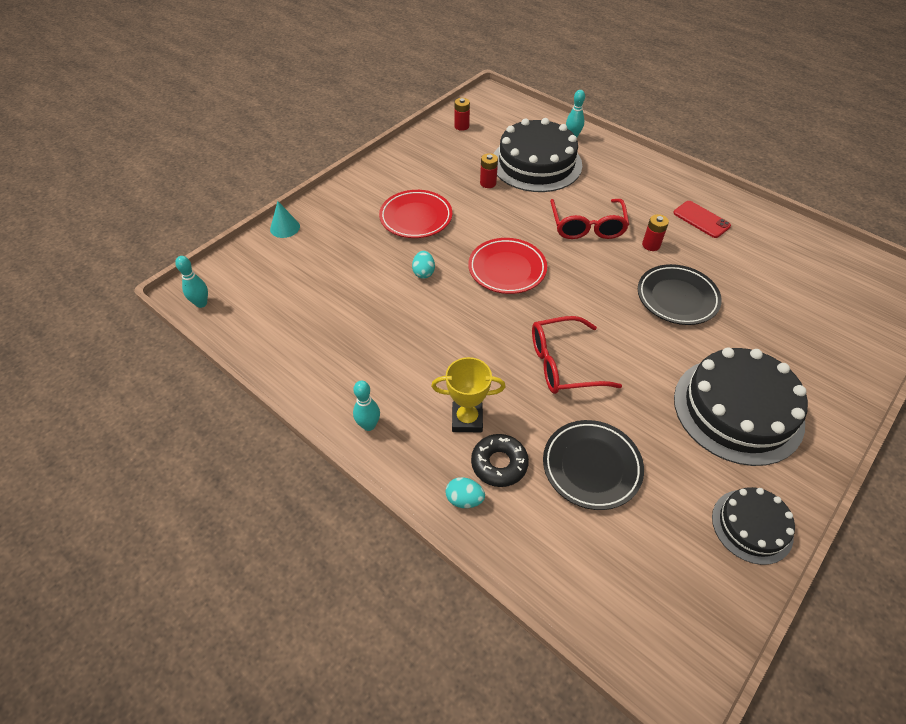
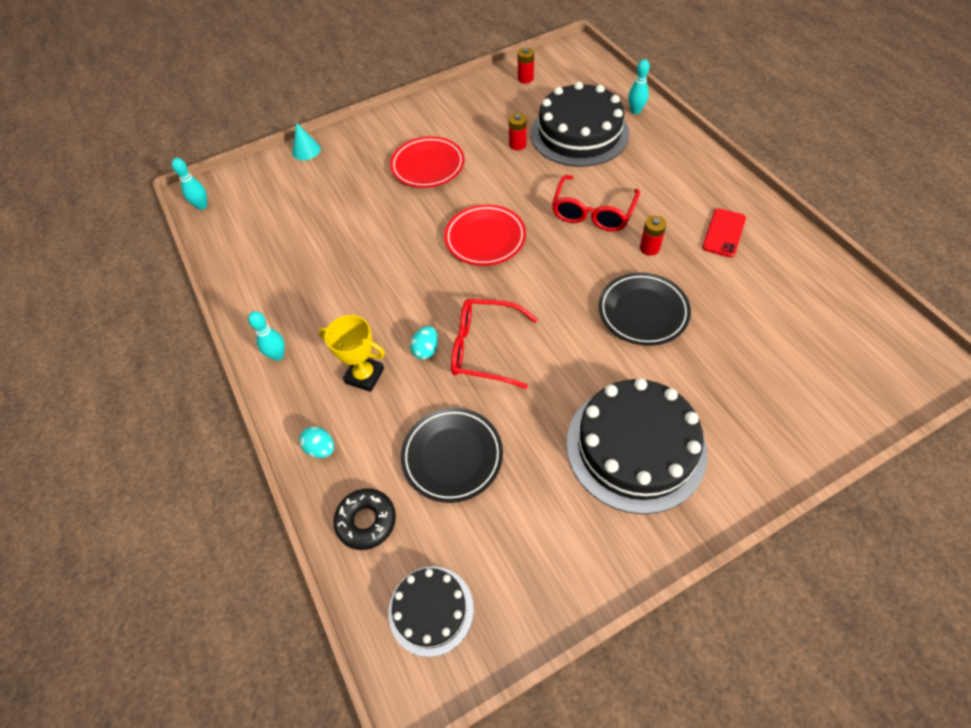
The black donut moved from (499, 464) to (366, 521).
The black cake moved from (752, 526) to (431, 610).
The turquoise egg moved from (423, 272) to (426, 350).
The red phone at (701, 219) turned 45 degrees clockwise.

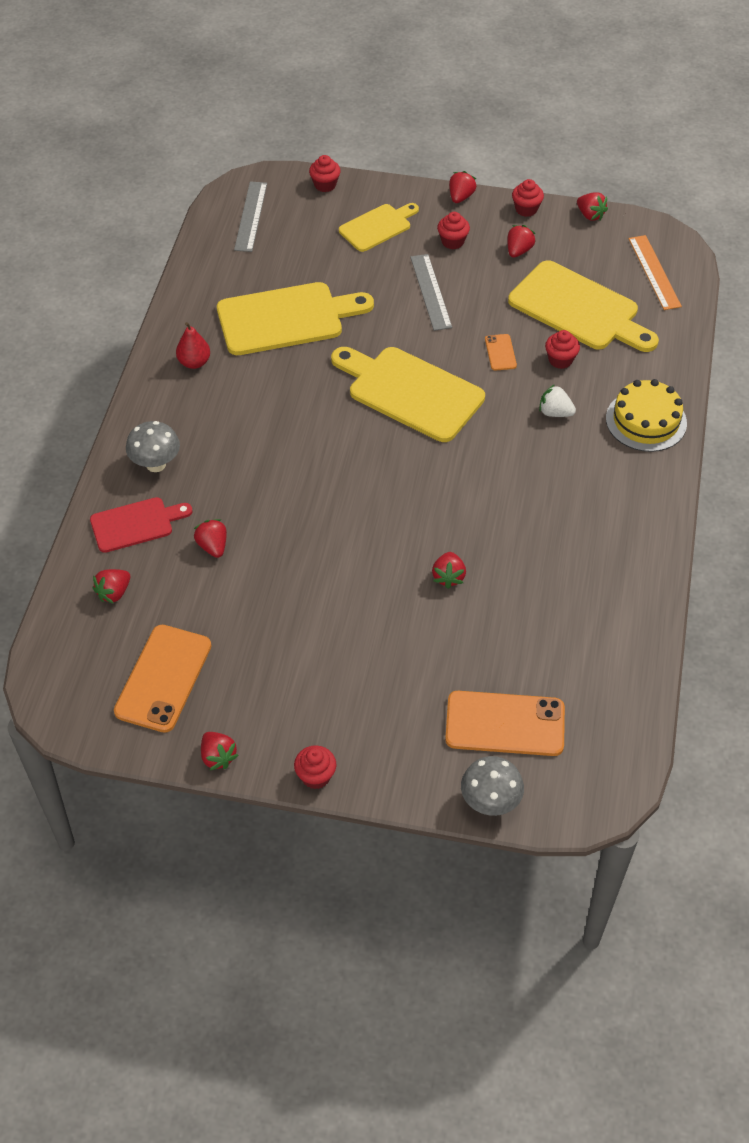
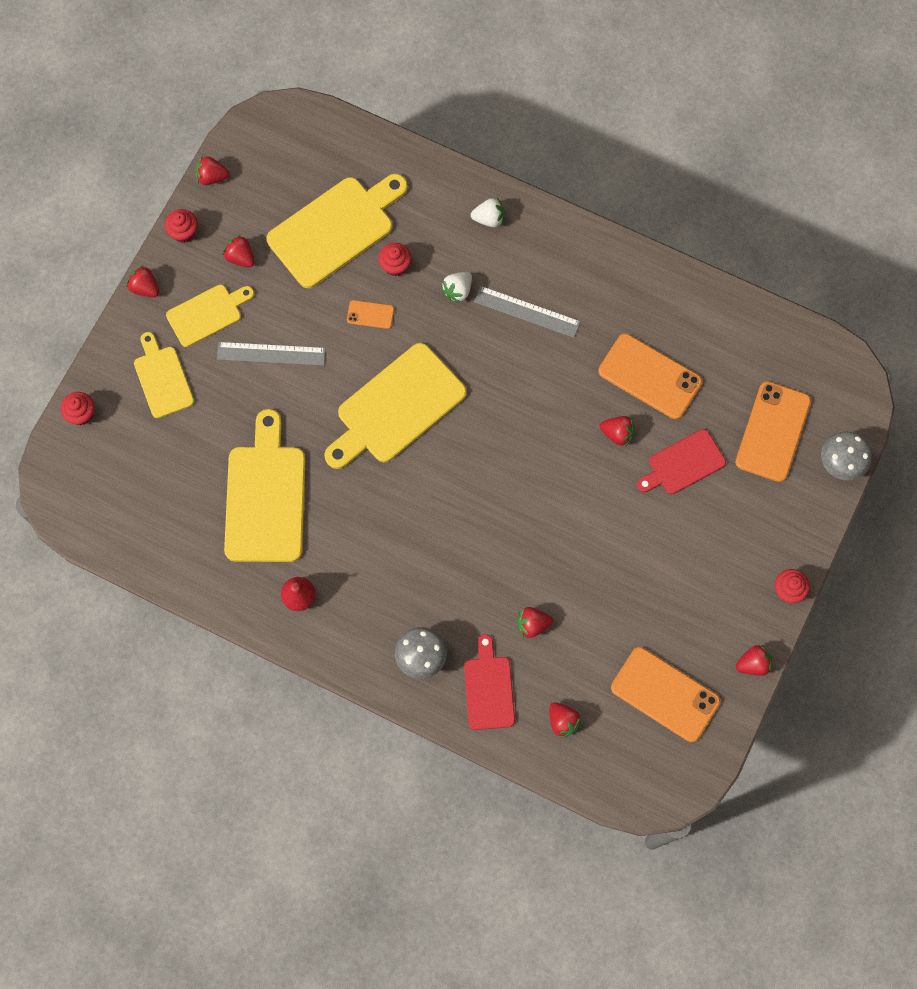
The red cupcake at (452, 241) was replaced by the yellow cutting board at (207, 314).
The red strawberry at (590, 215) turned 150 degrees counterclockwise.
The yellow cake at (646, 421) was replaced by the white strawberry at (489, 219).
The grey ruler moved from (251, 216) to (527, 311).
The orange phone at (650, 376) appeared.
The red cutting board at (683, 464) appeared.
The orange ruler at (654, 272) disappeared.

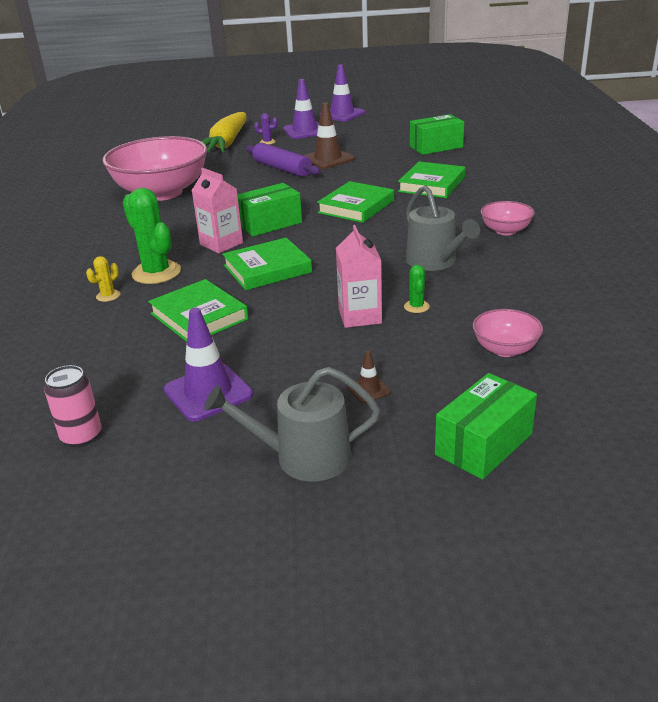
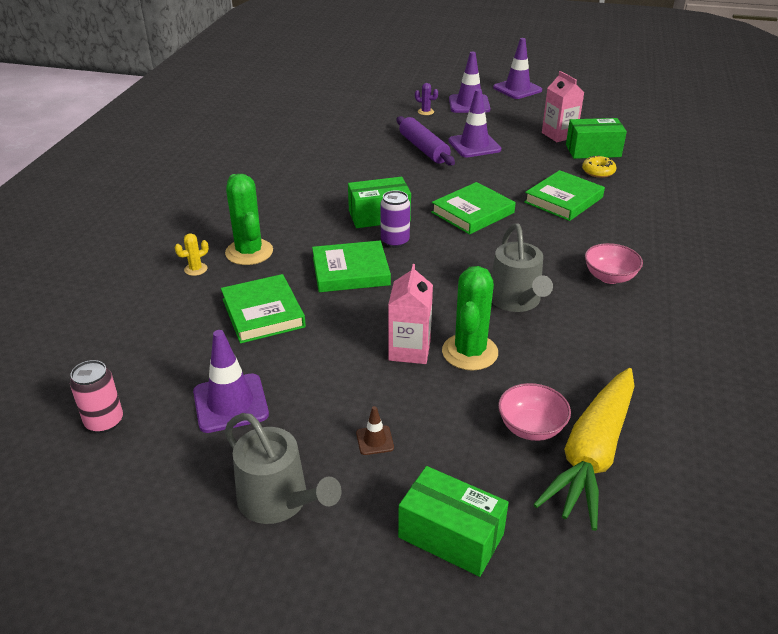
The grey watering can at (303, 457) turned 150 degrees counterclockwise.
The purple can at (395, 241) appeared.
The green box at (484, 444) turned 60 degrees clockwise.
The green cactus at (416, 306) changed to 2.14 times the size.
The brown traffic cone at (328, 159) became the purple traffic cone at (474, 145).
The yellow carrot moved from (226, 143) to (592, 454).
The pink carton moved from (221, 244) to (559, 135).
The yellow donut at (598, 171) appeared.
The pink bowl at (162, 193) disappeared.

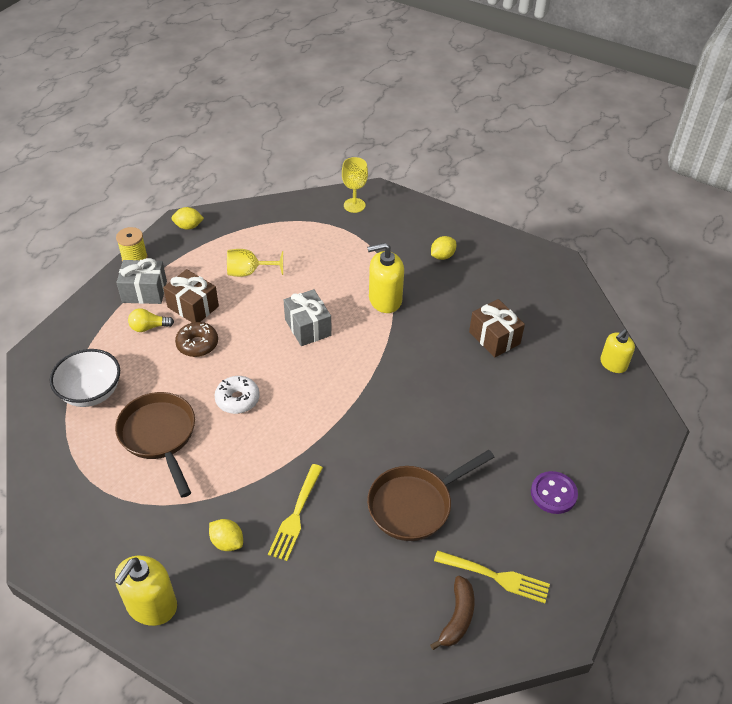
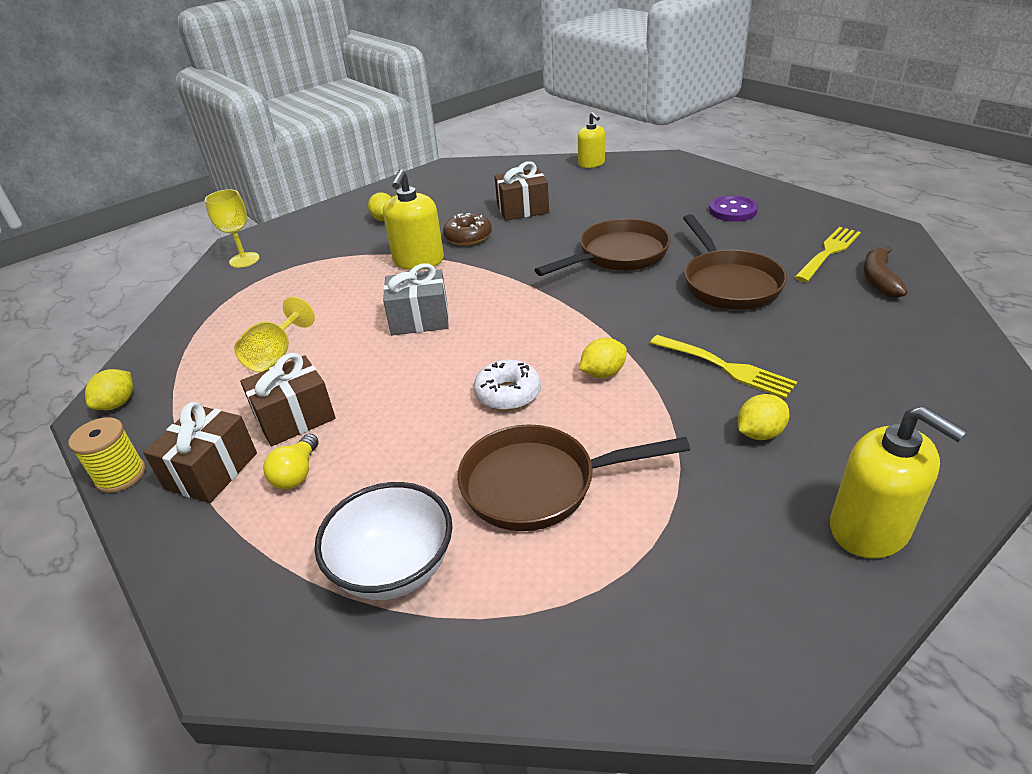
The grey gift at (144, 292) became the brown gift at (211, 471).
The brown donut moved from (197, 344) to (468, 237).
The brown pan at (618, 255) appeared.
The yellow lemon at (603, 373) appeared.
The brown banana at (457, 617) turned 120 degrees counterclockwise.

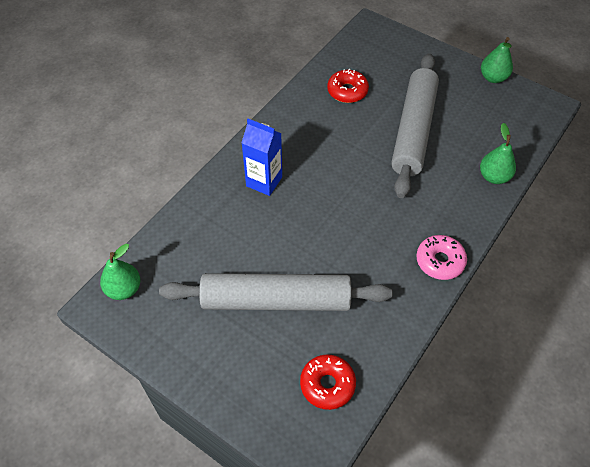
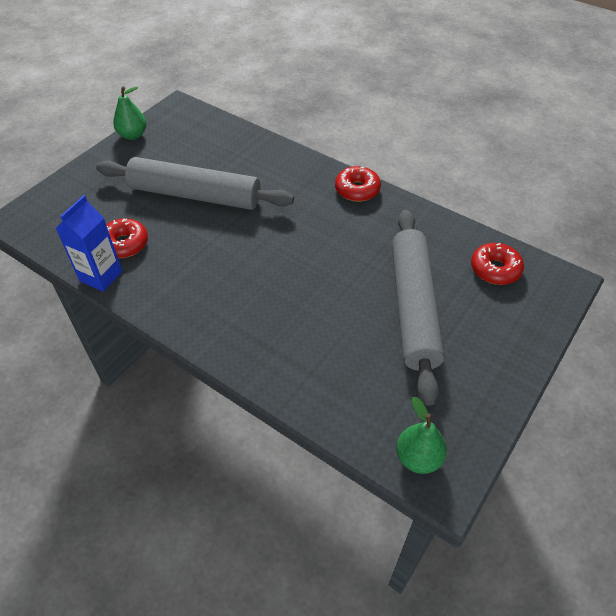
The blue carton moved from (264, 181) to (101, 276).
The pink donut at (440, 261) became the red donut at (357, 190).
The green pear at (493, 177) disappeared.

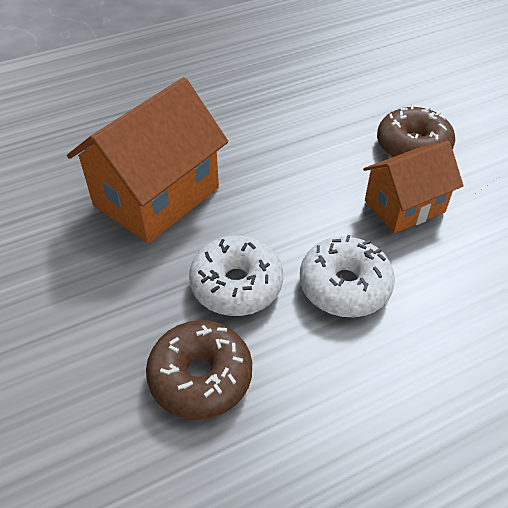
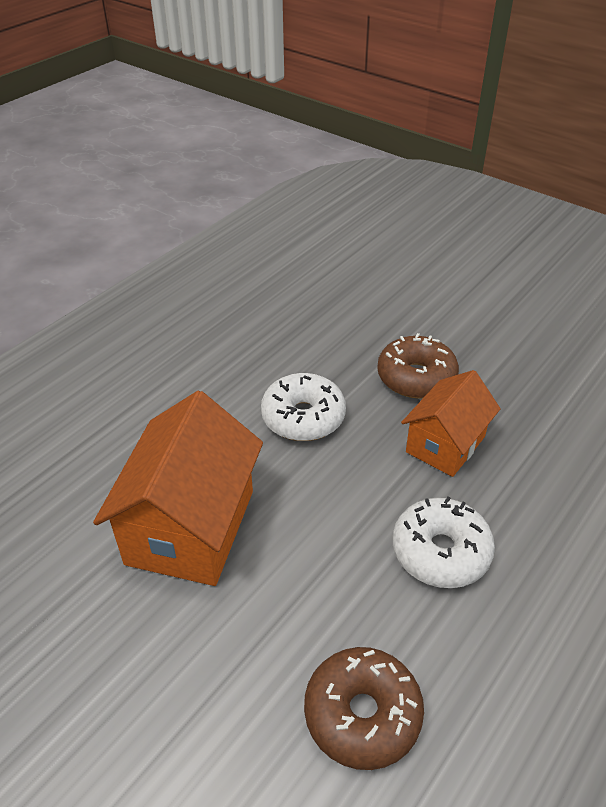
The white donut moved from (236, 285) to (303, 417).

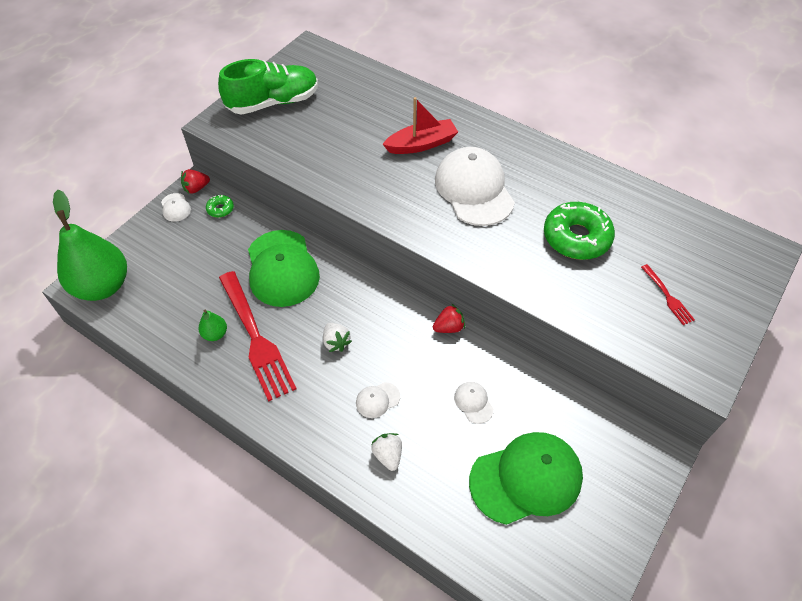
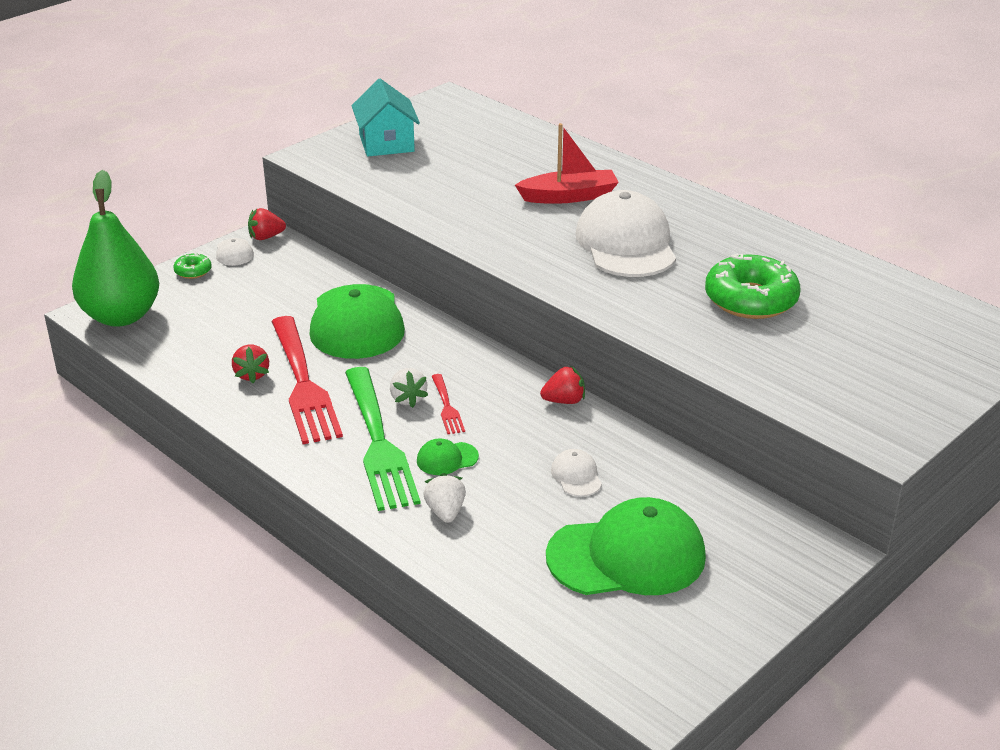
The green donut moved from (220, 209) to (193, 271).
The green pear at (215, 334) was replaced by the red strawberry at (252, 375).
The green fork at (378, 442) appeared.
The green shoe at (273, 103) was replaced by the turquoise house at (386, 143).
The white cap at (377, 400) became the green cap at (447, 459).
The red fork moved from (667, 296) to (446, 406).

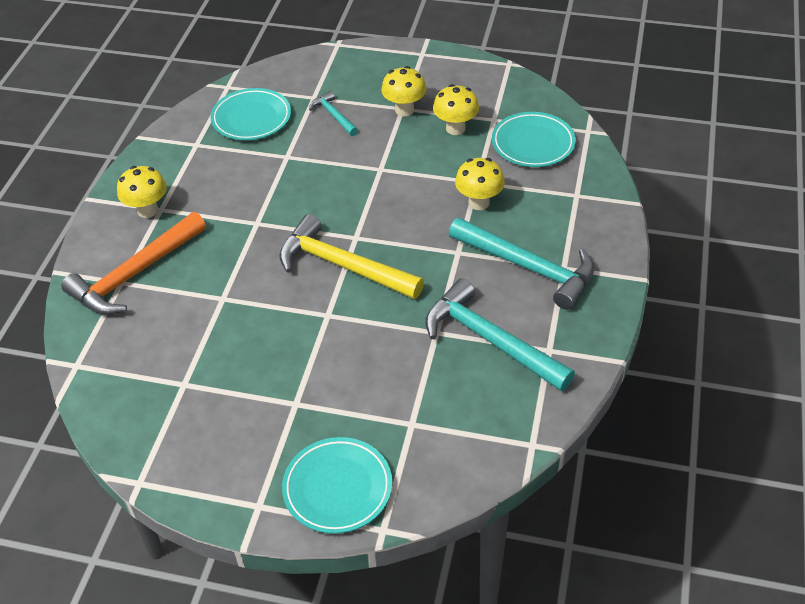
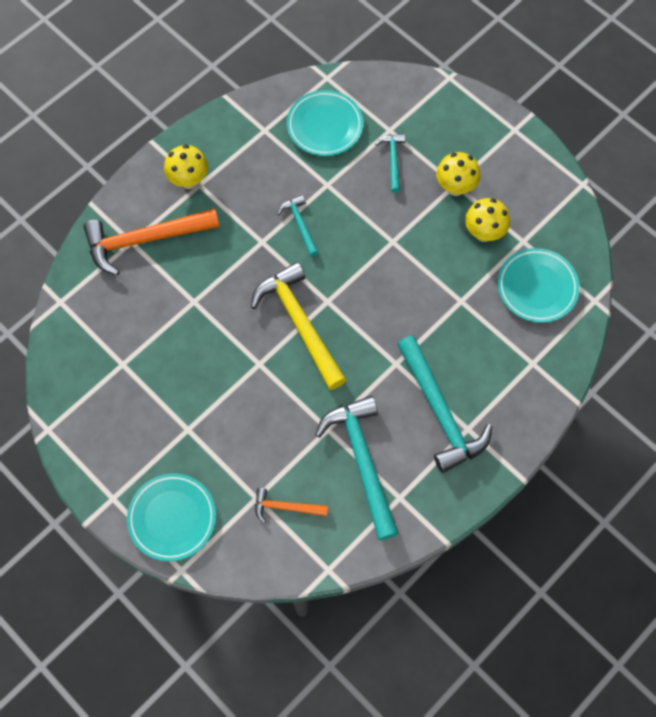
The orange hammer at (285, 507) appeared.
The turquoise hammer at (300, 224) appeared.
The yellow mushroom at (479, 202) disappeared.

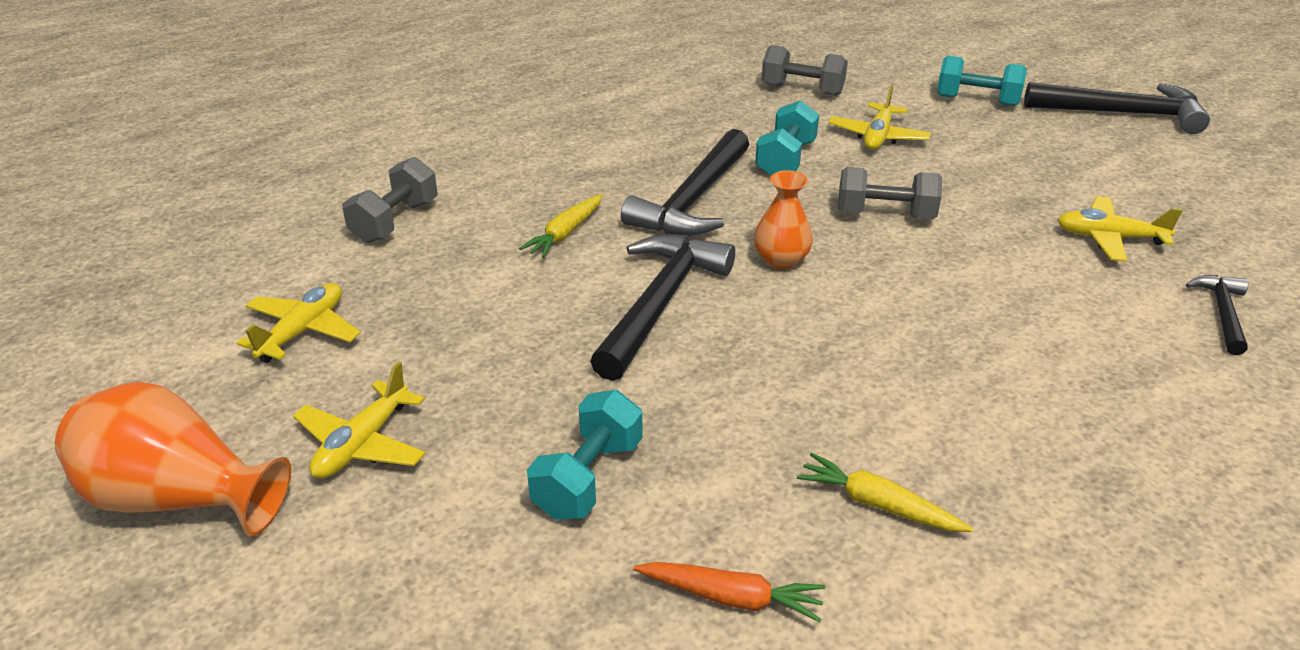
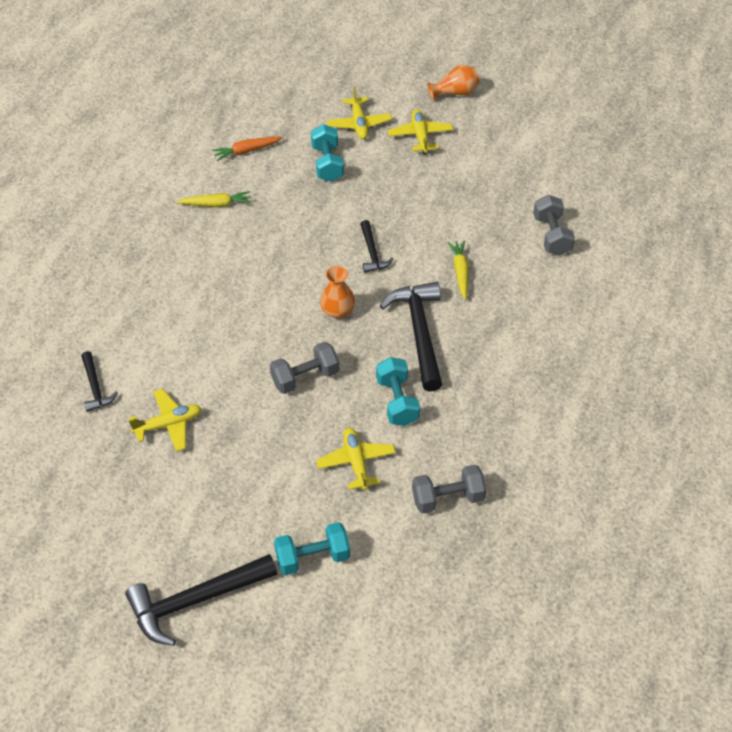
The yellow plane moved from (303, 331) to (359, 124).
The black hammer at (660, 304) changed to 0.53 times the size.
The orange vase at (179, 498) changed to 0.60 times the size.

